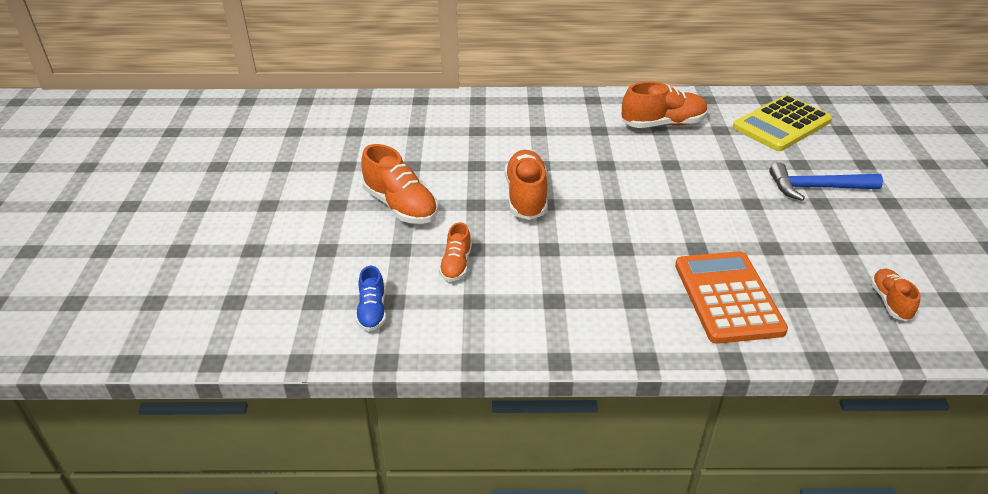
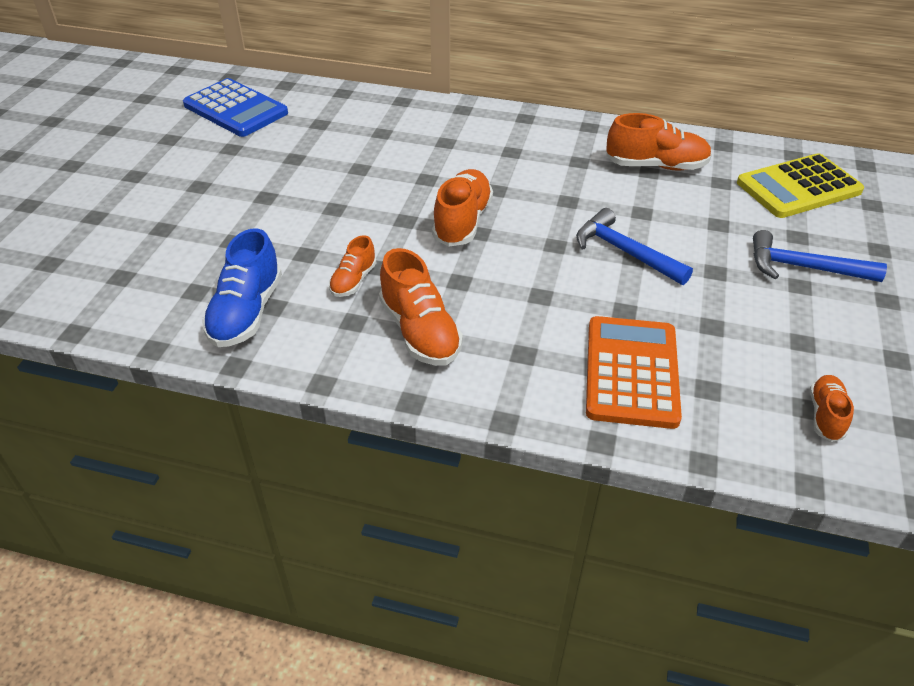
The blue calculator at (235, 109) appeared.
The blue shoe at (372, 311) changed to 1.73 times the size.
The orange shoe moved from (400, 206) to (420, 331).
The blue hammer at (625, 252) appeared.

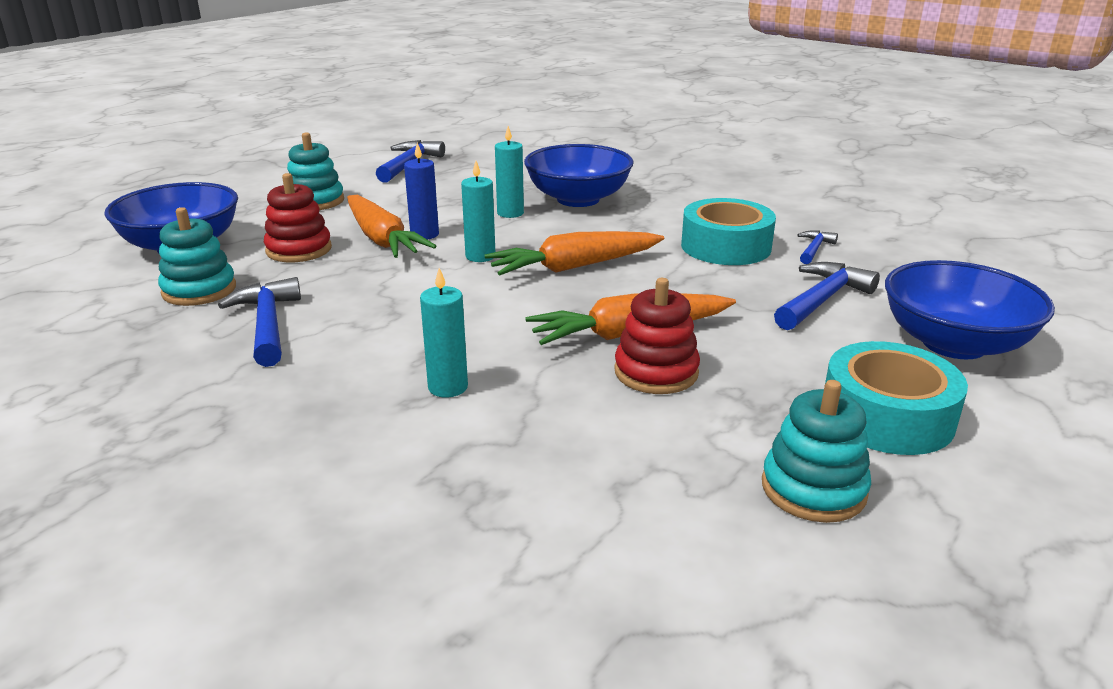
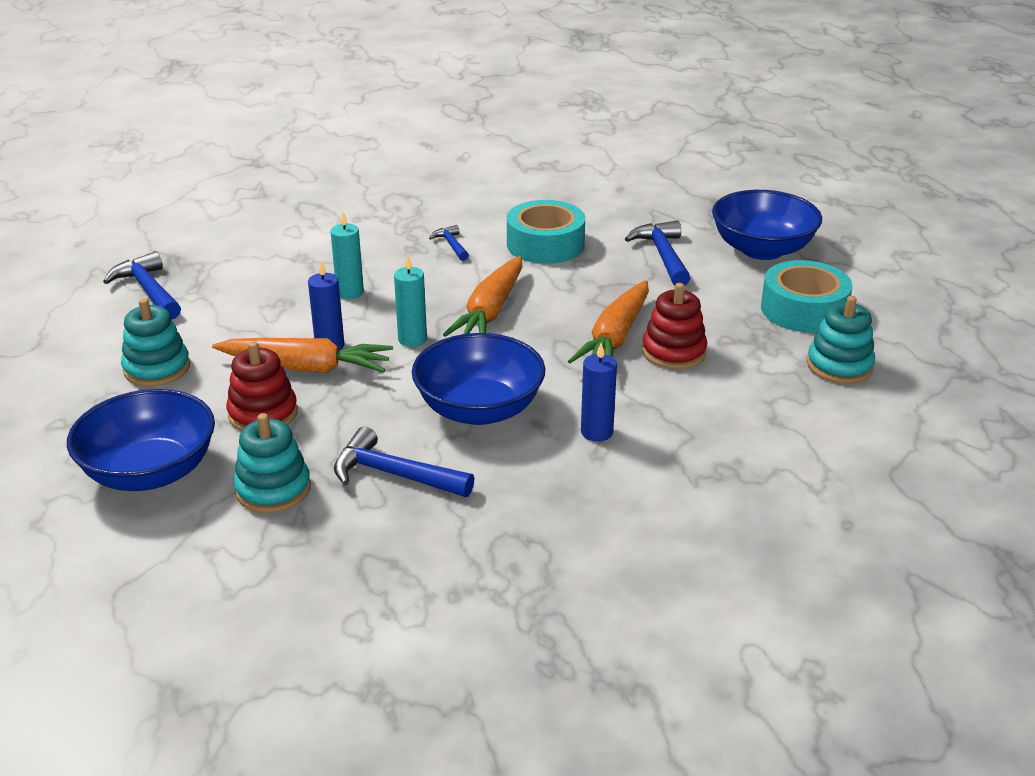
The blue bowl moved from (578, 199) to (479, 409).
The blue hammer moved from (814, 249) to (451, 245).
The turquoise candle at (448, 387) became the blue candle at (596, 432).

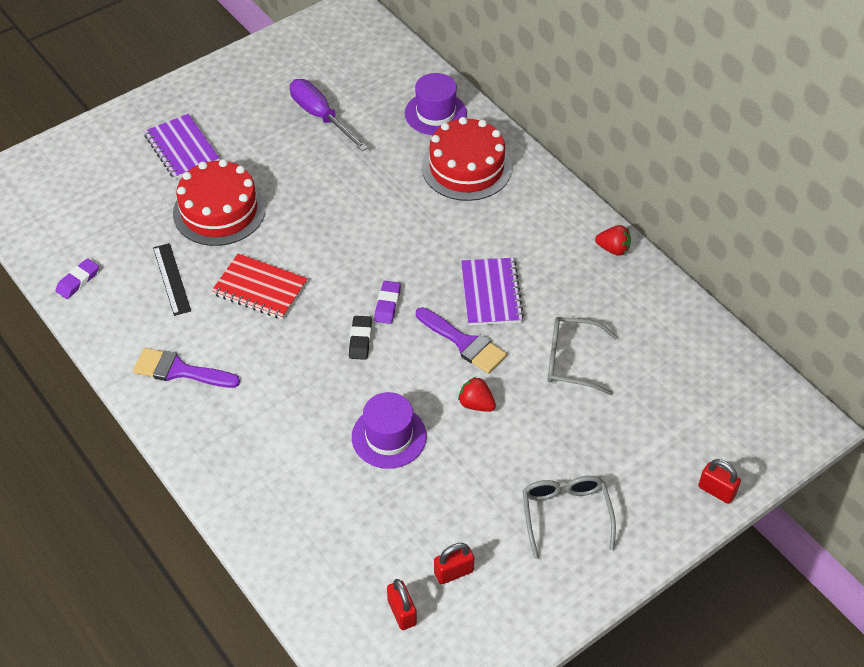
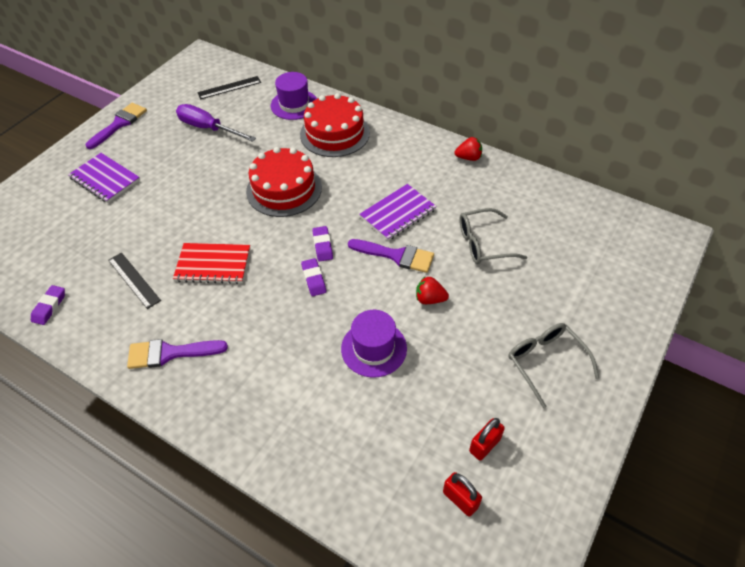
The purple brush at (119, 124) appeared.
The black ruler at (229, 87) appeared.
The red cake moved from (219, 211) to (284, 189).
The black eraser at (360, 340) became the purple eraser at (314, 279).
The purple notebook at (491, 293) turned 75 degrees clockwise.
The red padlock at (716, 490) disappeared.

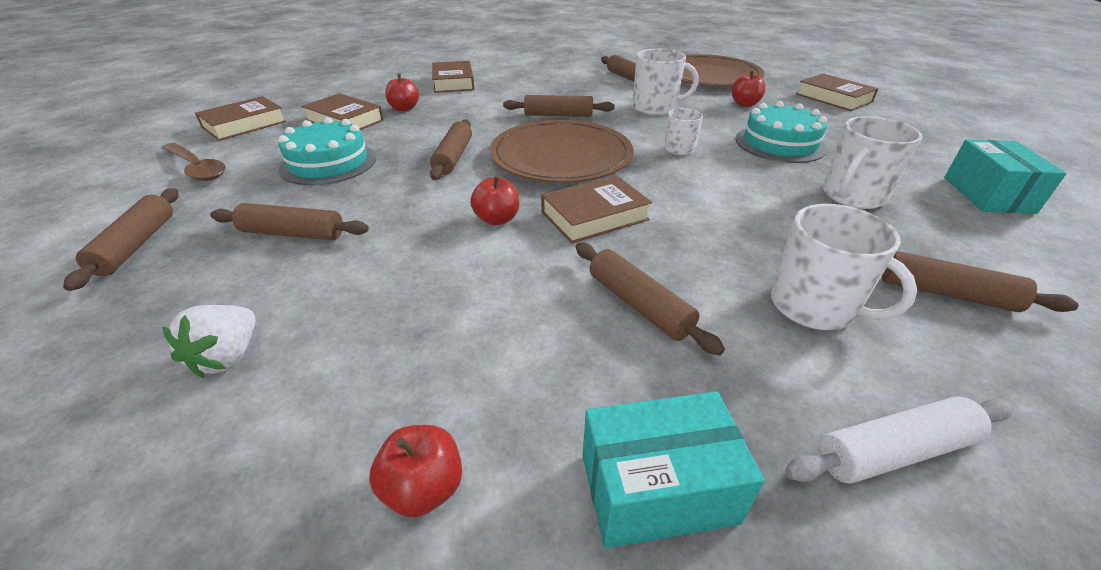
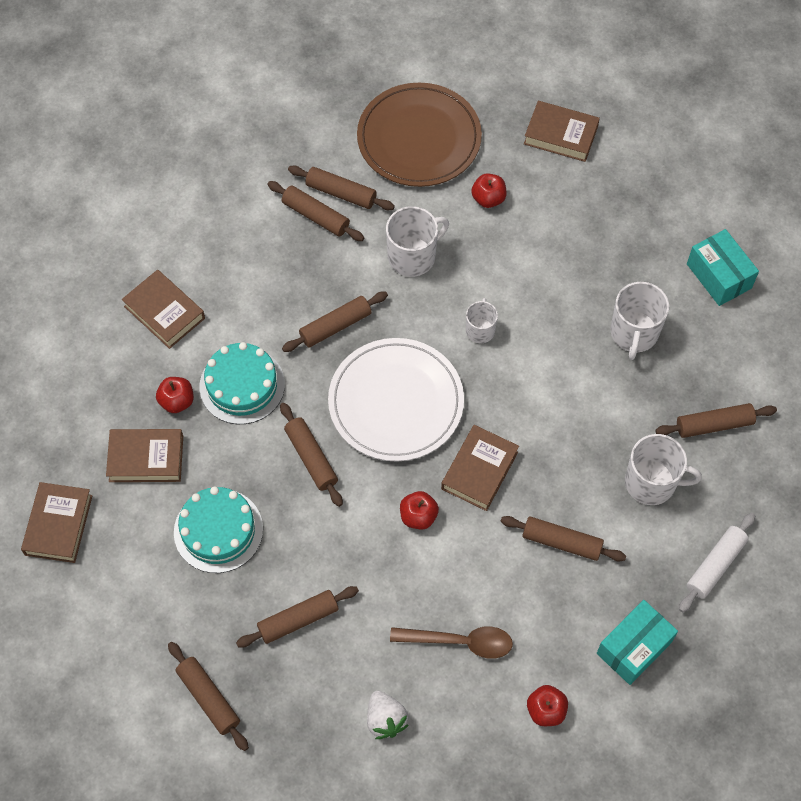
The turquoise cake moved from (779, 143) to (242, 385).
The brown rolling pin at (315, 216) appeared.
The brown plate at (561, 156) became the white plate at (396, 402).
The brown spoon moved from (197, 168) to (460, 642).

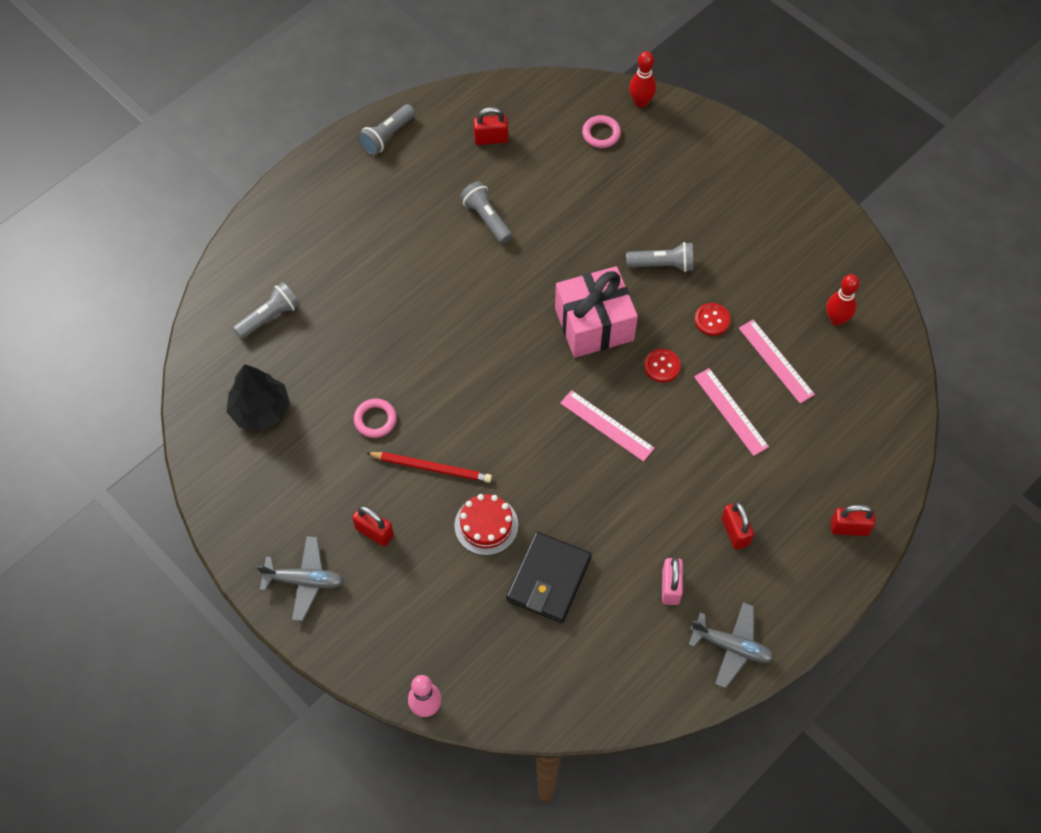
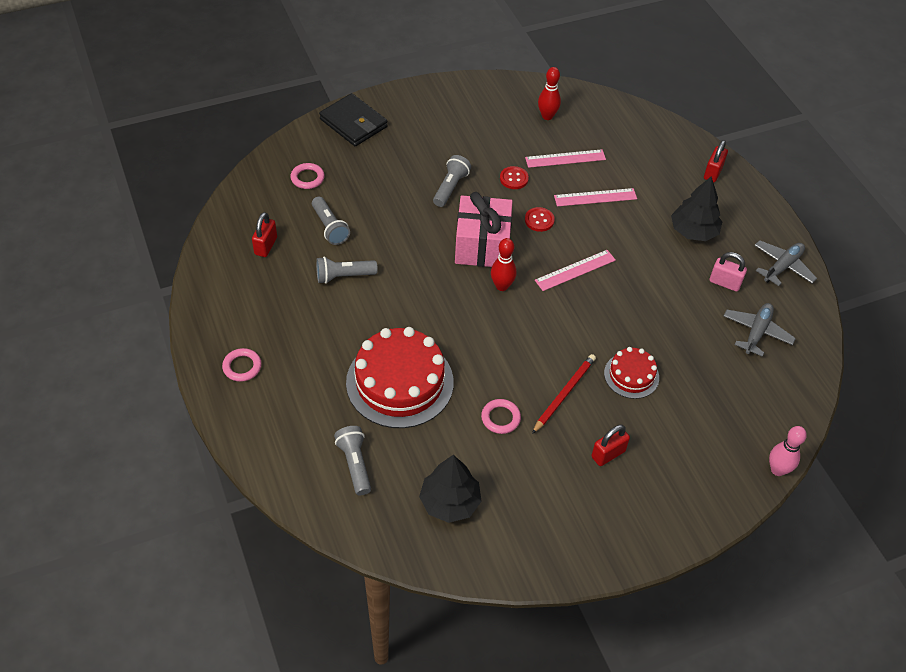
The pink ring at (242, 367) appeared.
The grey flashlight moved from (387, 136) to (330, 227).
The black wallet moved from (548, 579) to (353, 123).
The red cake at (399, 382) appeared.
The red bowling pin moved from (641, 102) to (502, 286).
The red padlock at (735, 532) was replaced by the black tree at (693, 231).
The grey plane moved from (304, 581) to (756, 332).

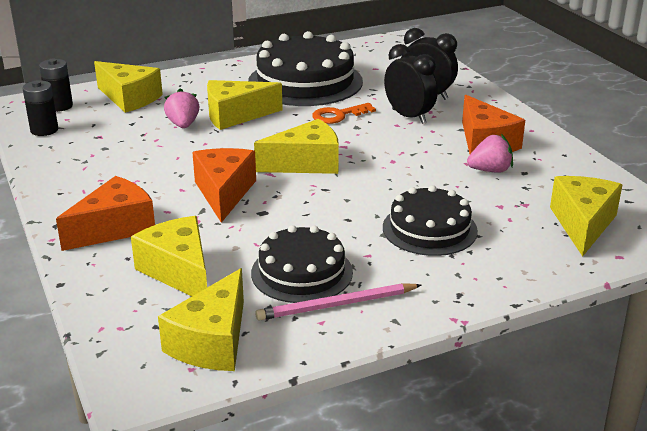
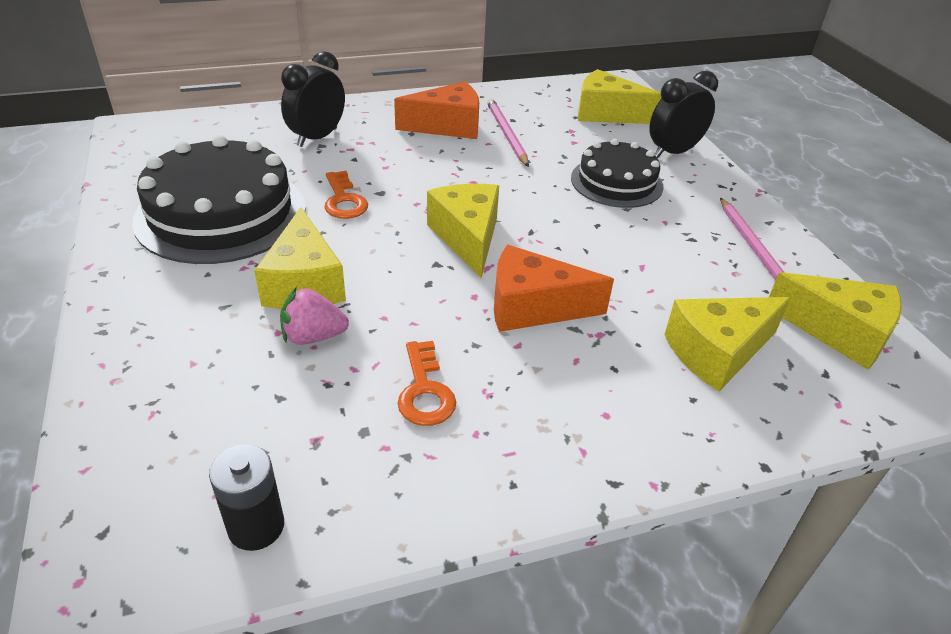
The orange key at (424, 391) appeared.
The pink strawberry at (490, 170) was replaced by the pink pencil at (506, 134).
The black clock moved from (409, 116) to (673, 152).
The black battery at (59, 106) disappeared.
The orange cheese at (115, 228) disappeared.
The yellow cheese at (129, 98) disappeared.
The black cake at (302, 272) disappeared.

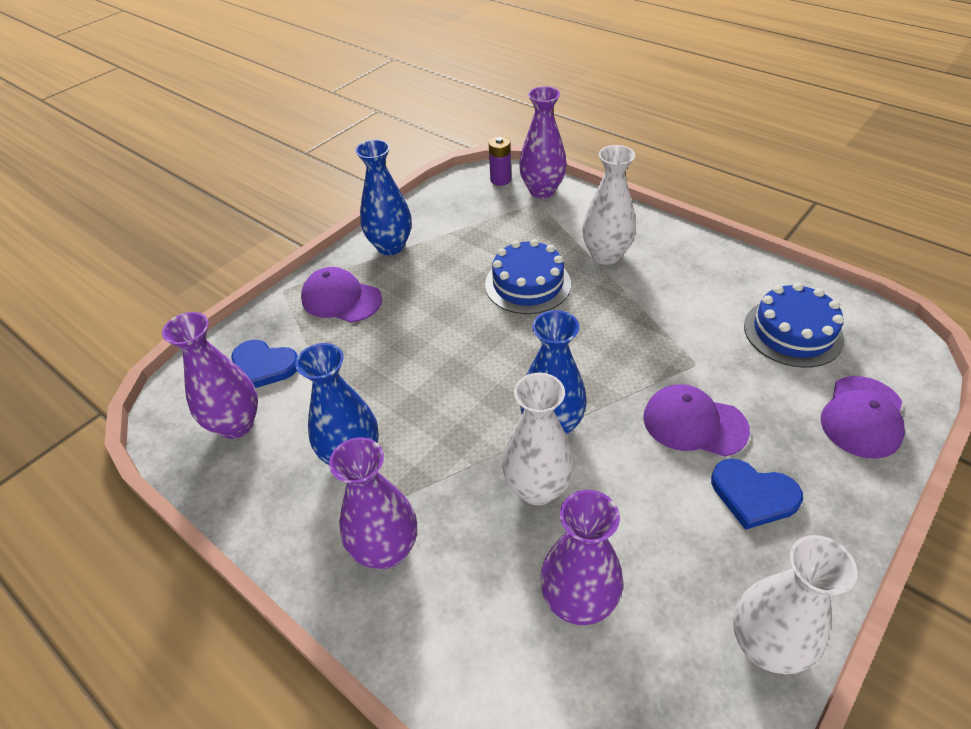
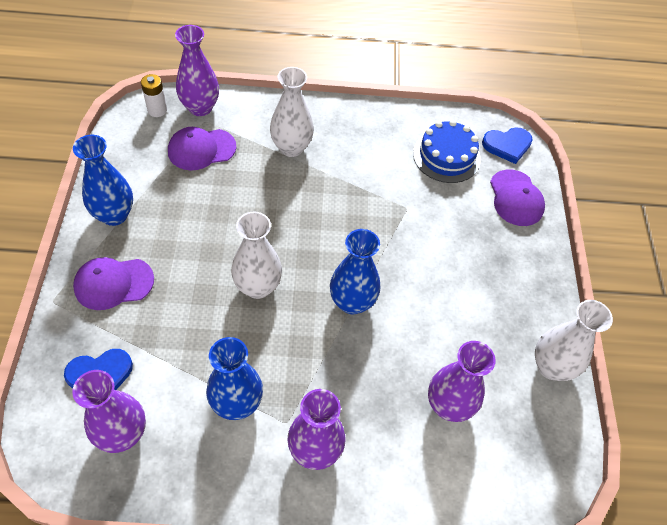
The purple battery at (500, 180) became the white battery at (157, 110).
The purple cap moved from (694, 423) to (201, 149).
The white vase moved from (537, 488) to (257, 287).
The blue heart moved from (753, 495) to (507, 145).
The blue cake at (528, 284) disappeared.

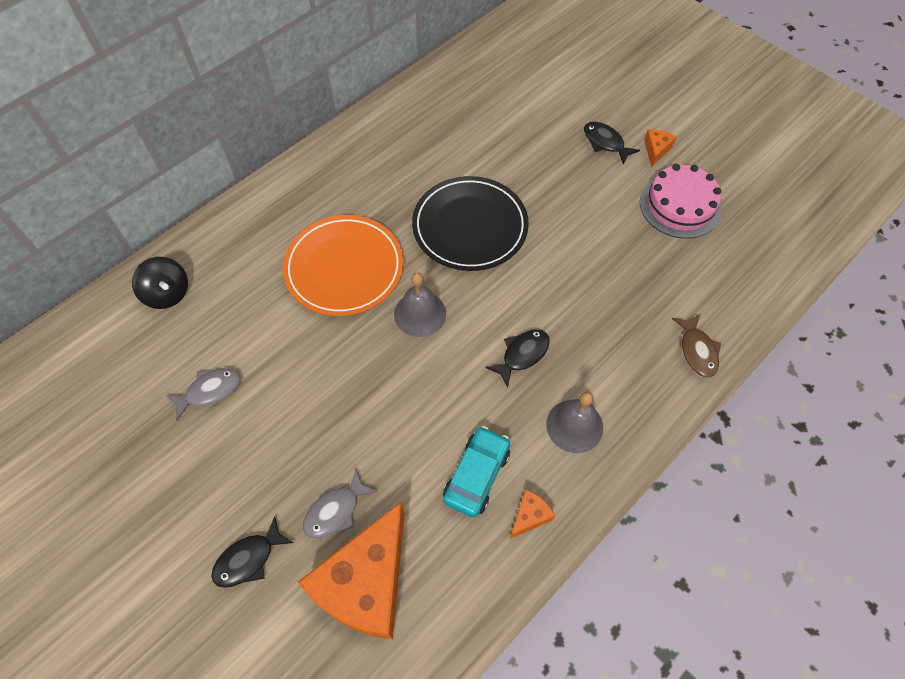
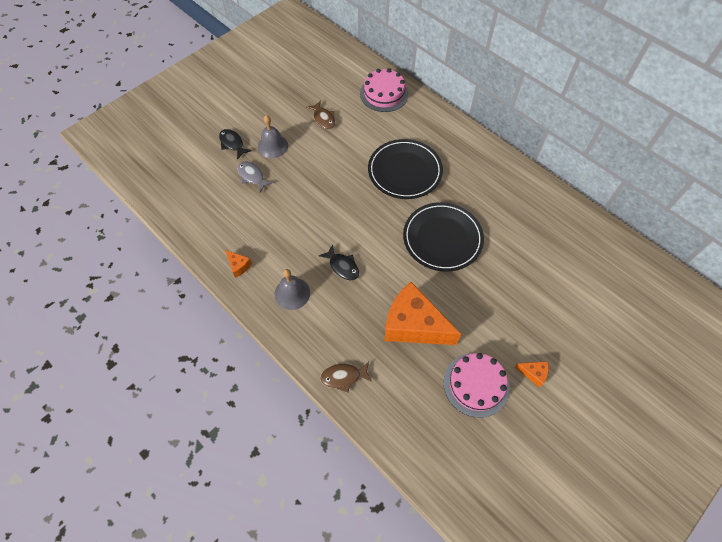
The grey bell moved from (420, 314) to (273, 146).
The grey fish at (210, 391) became the brown fish at (323, 119).
The black spinning top at (167, 293) was replaced by the pink cake at (384, 94).
The orange plate at (344, 268) became the black plate at (404, 171).
The orange cheese moved from (366, 583) to (413, 325).
The turquoise car at (477, 475) disappeared.
The black fish at (605, 143) disappeared.

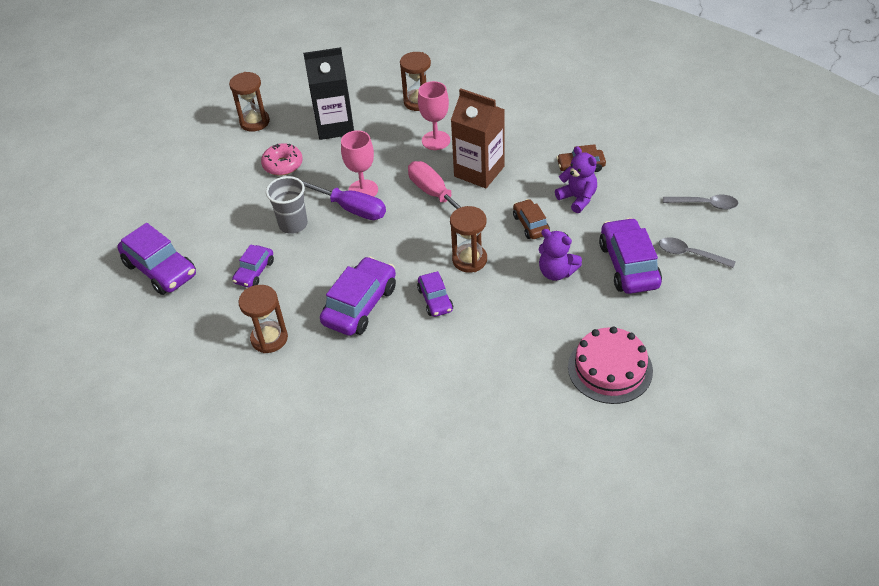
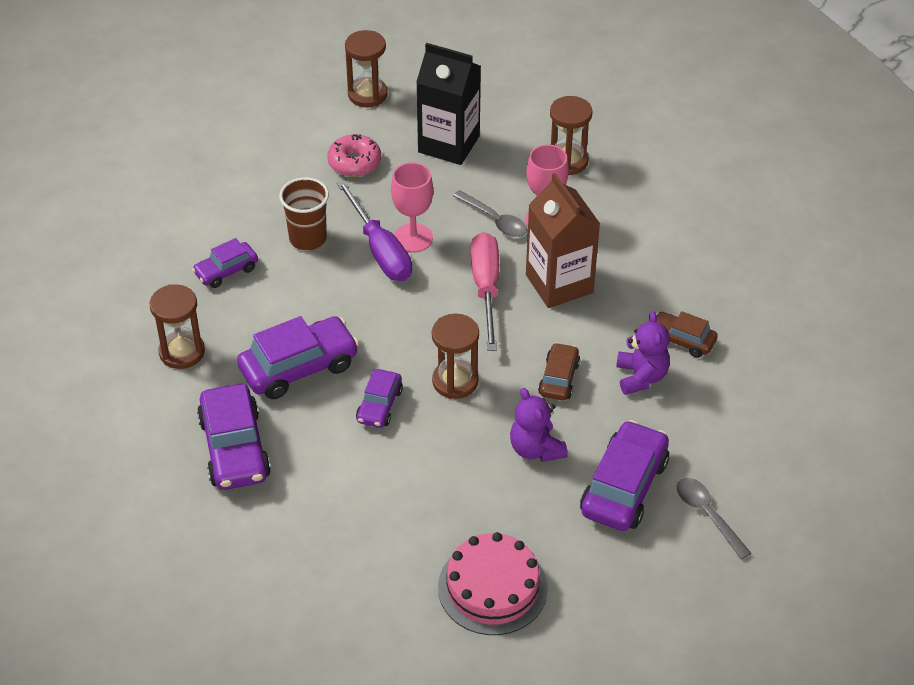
The purple car moved from (160, 269) to (234, 448).
The grey cup at (293, 224) became the brown cup at (308, 238).
The grey spoon moved from (705, 204) to (494, 220).

